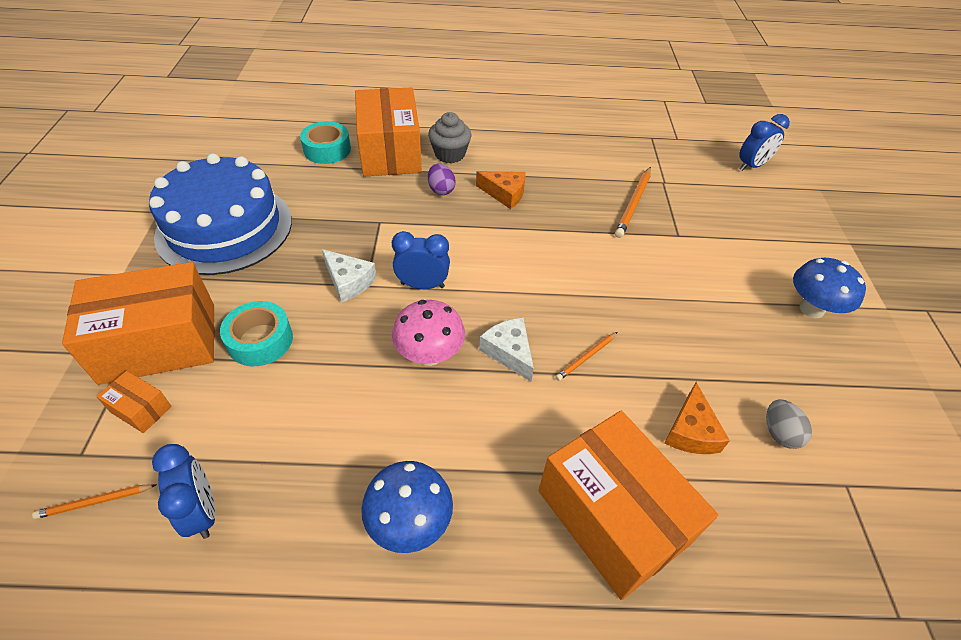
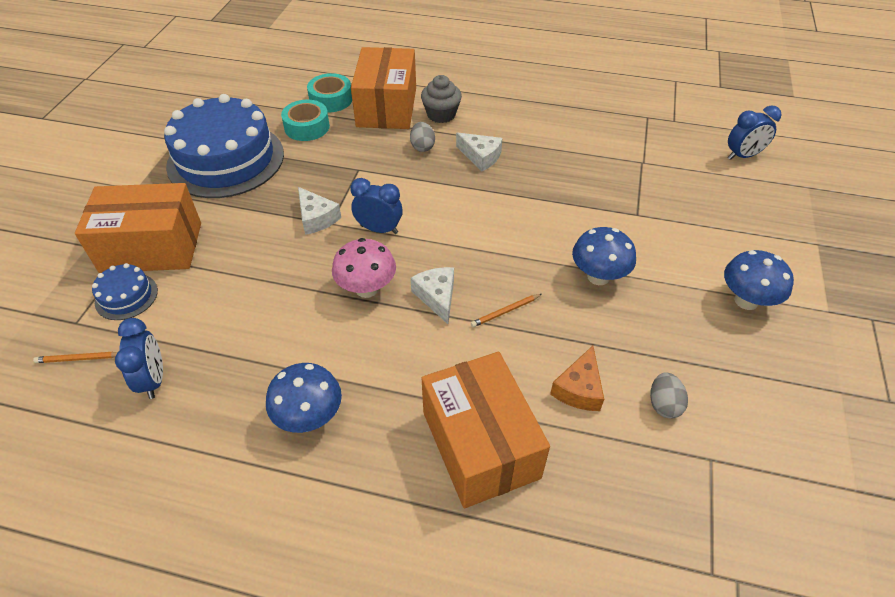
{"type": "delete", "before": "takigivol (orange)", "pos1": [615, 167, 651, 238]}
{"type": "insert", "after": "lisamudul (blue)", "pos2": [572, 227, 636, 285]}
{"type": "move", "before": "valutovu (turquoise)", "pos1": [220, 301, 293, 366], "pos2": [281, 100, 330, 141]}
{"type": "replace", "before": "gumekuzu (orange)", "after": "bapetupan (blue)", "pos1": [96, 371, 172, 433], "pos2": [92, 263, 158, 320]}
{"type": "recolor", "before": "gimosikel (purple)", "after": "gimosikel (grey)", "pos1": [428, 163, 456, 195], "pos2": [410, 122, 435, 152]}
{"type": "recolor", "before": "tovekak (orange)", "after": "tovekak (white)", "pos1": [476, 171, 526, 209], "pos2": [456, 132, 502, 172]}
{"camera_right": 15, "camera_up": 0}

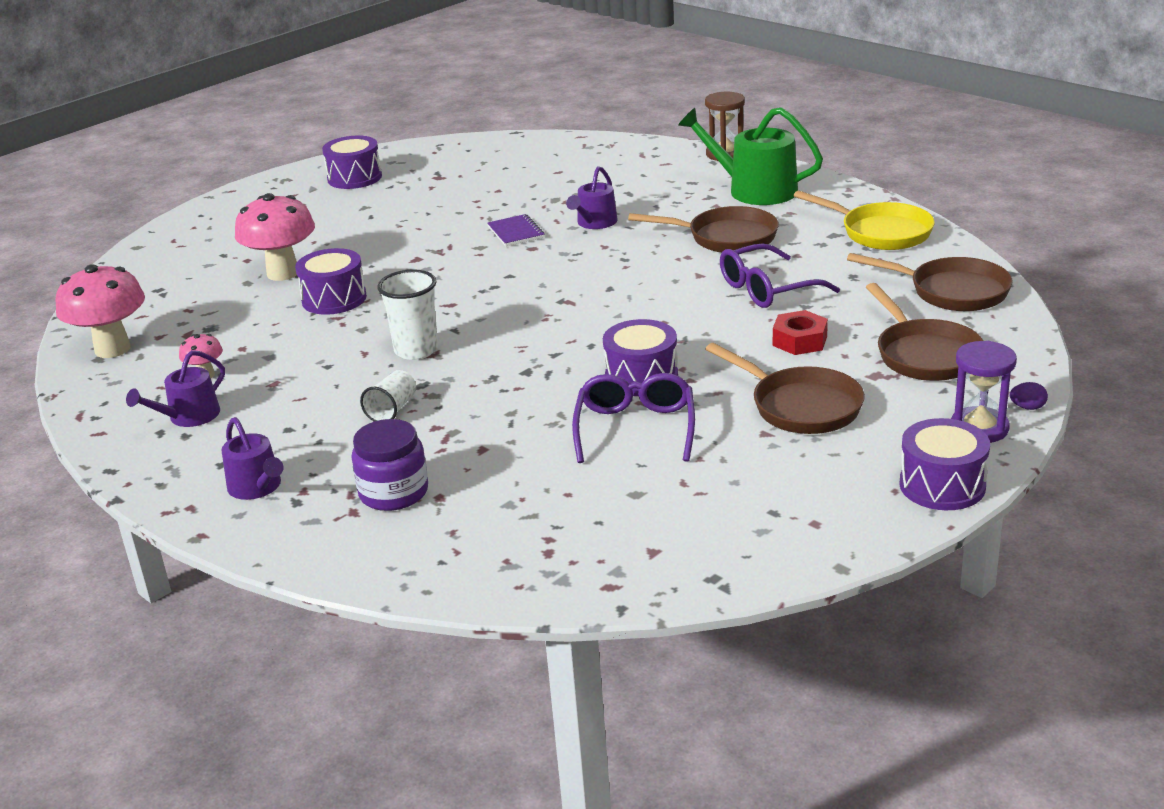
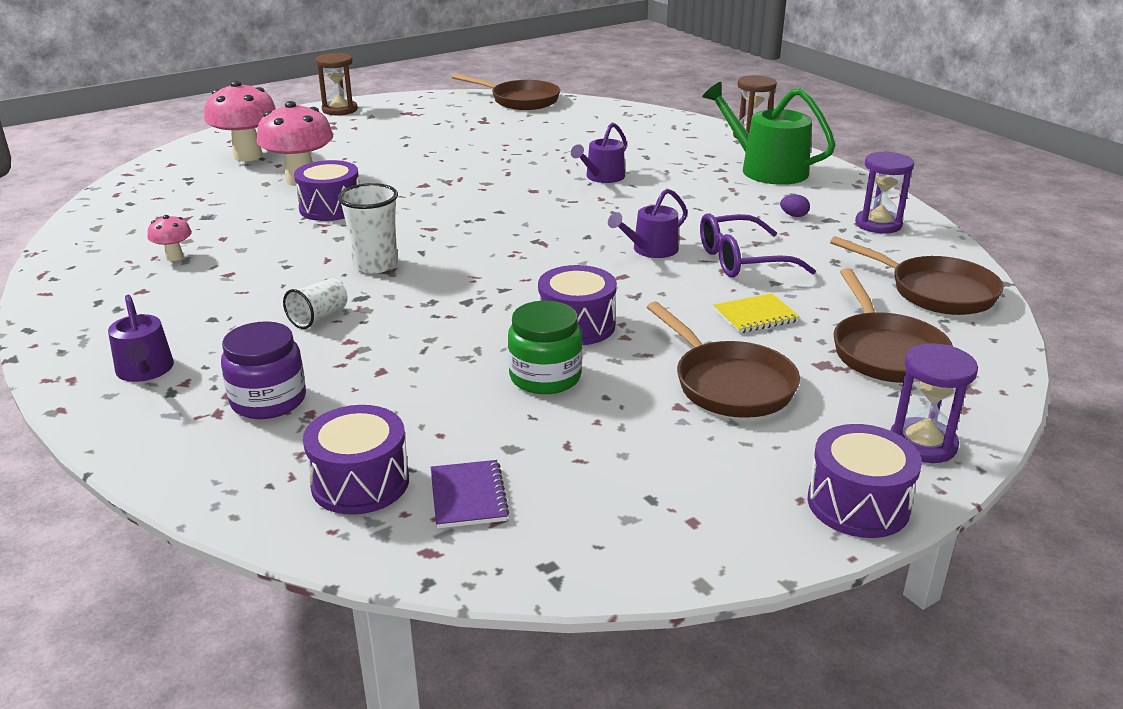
{"type": "insert", "after": "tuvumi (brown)", "pos2": [316, 53, 358, 116]}
{"type": "move", "before": "lisamudul (pink)", "pos1": [55, 264, 145, 358], "pos2": [204, 81, 276, 161]}
{"type": "move", "before": "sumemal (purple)", "pos1": [126, 350, 225, 427], "pos2": [608, 188, 688, 258]}
{"type": "move", "before": "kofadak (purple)", "pos1": [322, 135, 382, 189], "pos2": [303, 405, 409, 515]}
{"type": "move", "before": "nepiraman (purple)", "pos1": [487, 214, 545, 246], "pos2": [431, 460, 509, 528]}
{"type": "move", "before": "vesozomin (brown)", "pos1": [628, 206, 779, 253], "pos2": [452, 74, 560, 110]}
{"type": "move", "before": "gimosikel (purple)", "pos1": [1010, 382, 1048, 410], "pos2": [780, 195, 810, 217]}
{"type": "replace", "before": "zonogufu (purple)", "after": "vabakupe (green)", "pos1": [572, 373, 695, 463], "pos2": [508, 301, 582, 394]}
{"type": "replace", "before": "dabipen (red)", "after": "nepiraman (yellow)", "pos1": [773, 310, 828, 355], "pos2": [713, 293, 800, 333]}
{"type": "replace", "before": "vesozomin (yellow)", "after": "tuvumi (purple)", "pos1": [793, 190, 935, 250], "pos2": [855, 151, 914, 234]}
{"camera_right": 10, "camera_up": 0}

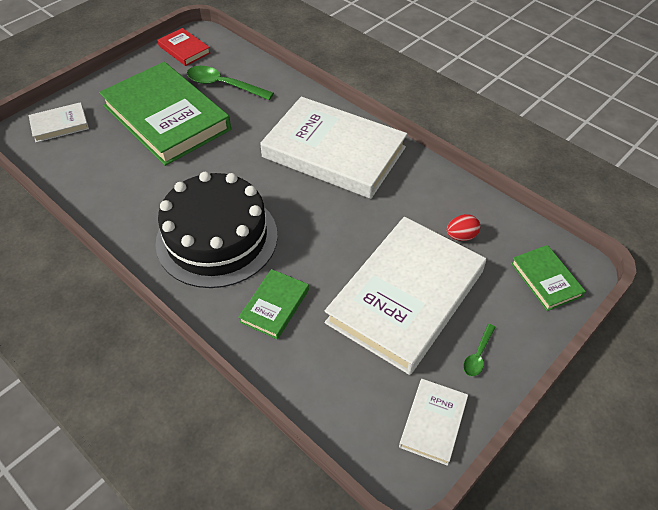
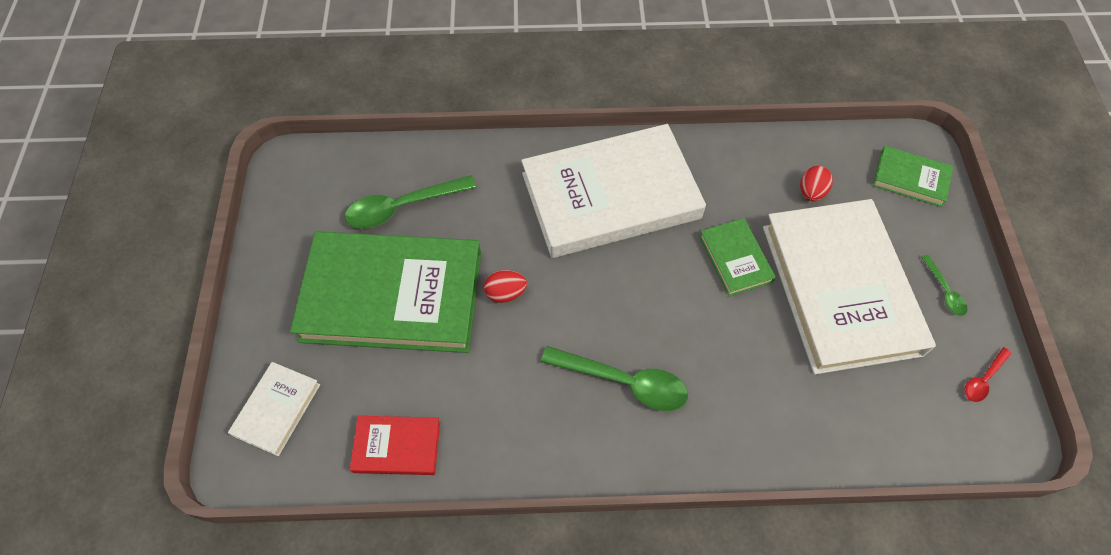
{"type": "insert", "after": "gimosikel (red)", "pos2": [484, 270, 527, 303]}
{"type": "move", "before": "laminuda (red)", "pos1": [157, 28, 210, 66], "pos2": [350, 416, 440, 475]}
{"type": "move", "before": "laminuda (green)", "pos1": [238, 269, 309, 339], "pos2": [699, 218, 776, 296]}
{"type": "replace", "before": "bapetupan (black)", "after": "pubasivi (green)", "pos1": [155, 172, 278, 288], "pos2": [541, 346, 688, 411]}
{"type": "replace", "before": "laminuda (white)", "after": "pubasivi (red)", "pos1": [399, 379, 468, 466], "pos2": [964, 347, 1011, 402]}
{"camera_right": -45, "camera_up": 10}

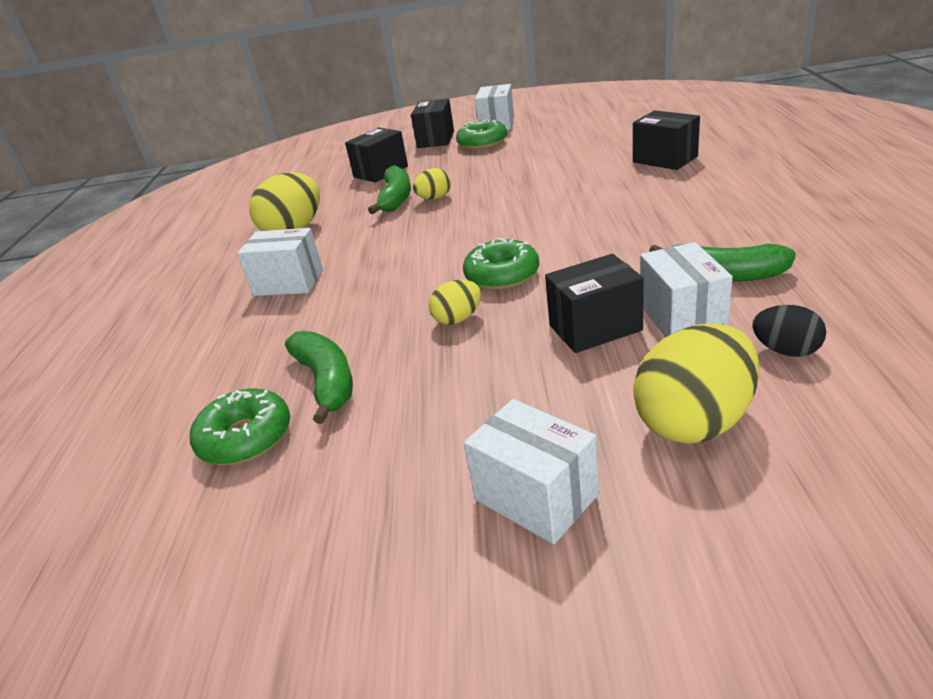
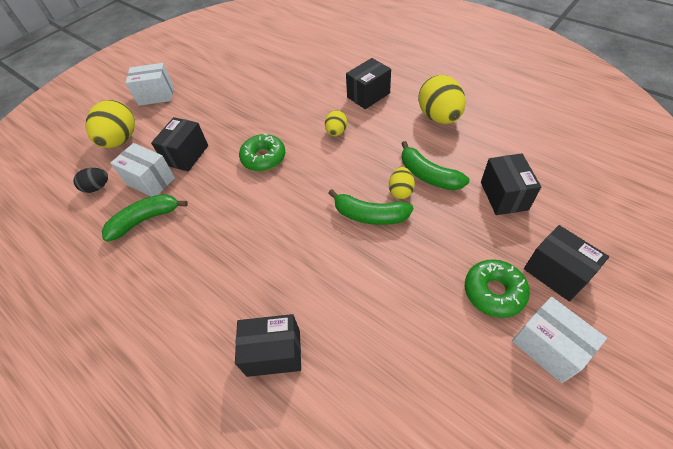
{"type": "delete", "before": "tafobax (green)", "pos1": [190, 388, 290, 465]}
{"type": "move", "before": "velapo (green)", "pos1": [285, 331, 353, 424], "pos2": [328, 189, 413, 225]}
{"type": "move", "before": "gimosikel (yellow)", "pos1": [429, 280, 481, 325], "pos2": [325, 110, 347, 136]}
{"type": "recolor", "before": "gumekuzu (white)", "after": "gumekuzu (black)", "pos1": [237, 228, 323, 296], "pos2": [346, 58, 391, 109]}
{"camera_right": 130, "camera_up": 20}

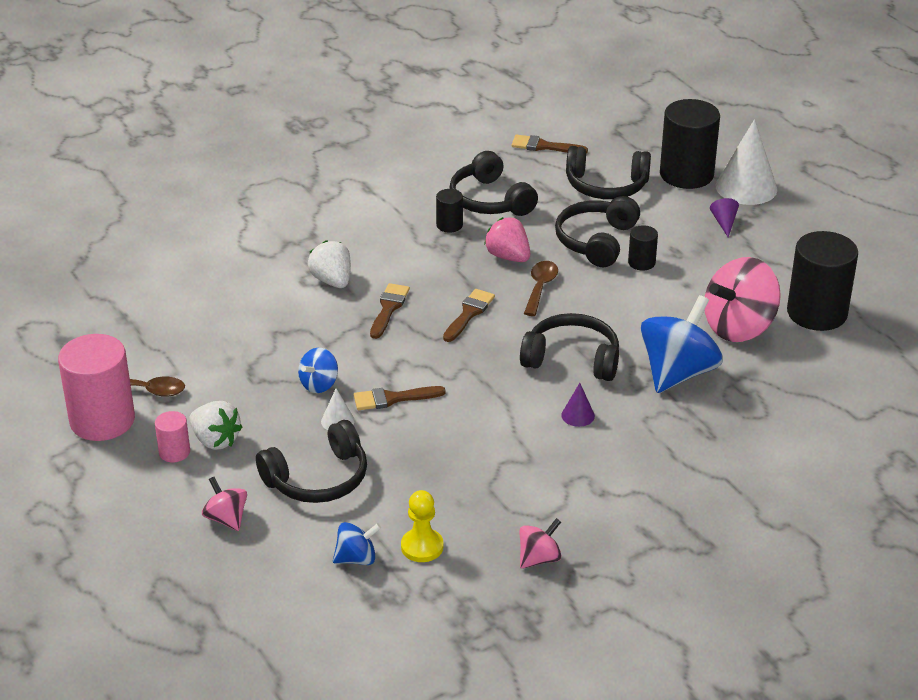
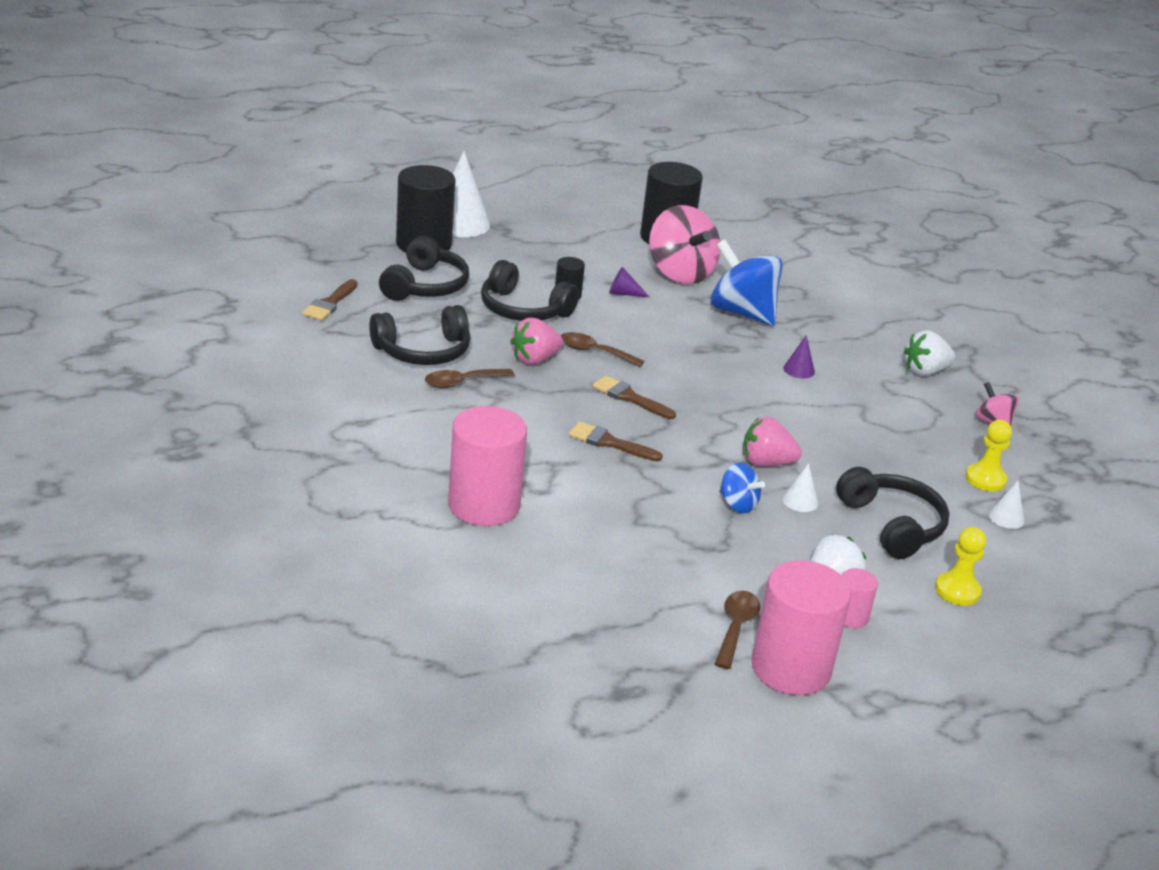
{"type": "delete", "before": "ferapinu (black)", "pos1": [520, 313, 619, 381]}
{"type": "insert", "after": "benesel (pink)", "pos2": [448, 406, 527, 526]}
{"type": "move", "before": "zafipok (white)", "pos1": [308, 240, 351, 288], "pos2": [904, 330, 955, 376]}
{"type": "move", "before": "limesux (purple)", "pos1": [710, 198, 739, 237], "pos2": [609, 267, 649, 297]}
{"type": "replace", "before": "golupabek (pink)", "after": "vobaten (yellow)", "pos1": [202, 477, 247, 531], "pos2": [935, 527, 986, 606]}
{"type": "replace", "before": "golupabek (blue)", "after": "limesux (white)", "pos1": [333, 522, 381, 565], "pos2": [989, 481, 1025, 529]}
{"type": "replace", "before": "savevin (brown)", "after": "zafipok (pink)", "pos1": [354, 386, 446, 410], "pos2": [743, 417, 802, 467]}
{"type": "replace", "before": "benesel (black)", "after": "pubasivi (brown)", "pos1": [436, 189, 463, 233], "pos2": [425, 369, 515, 389]}
{"camera_right": -85, "camera_up": -5}

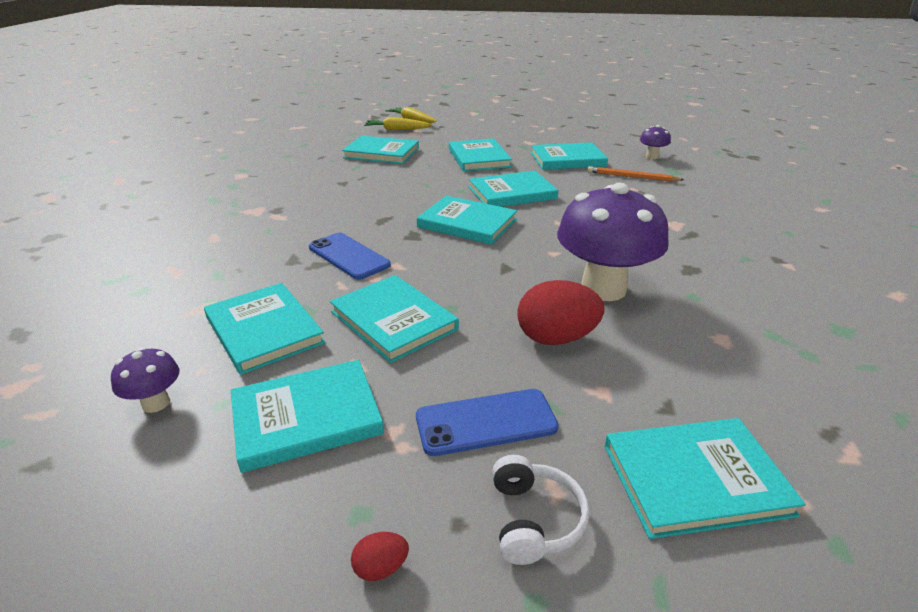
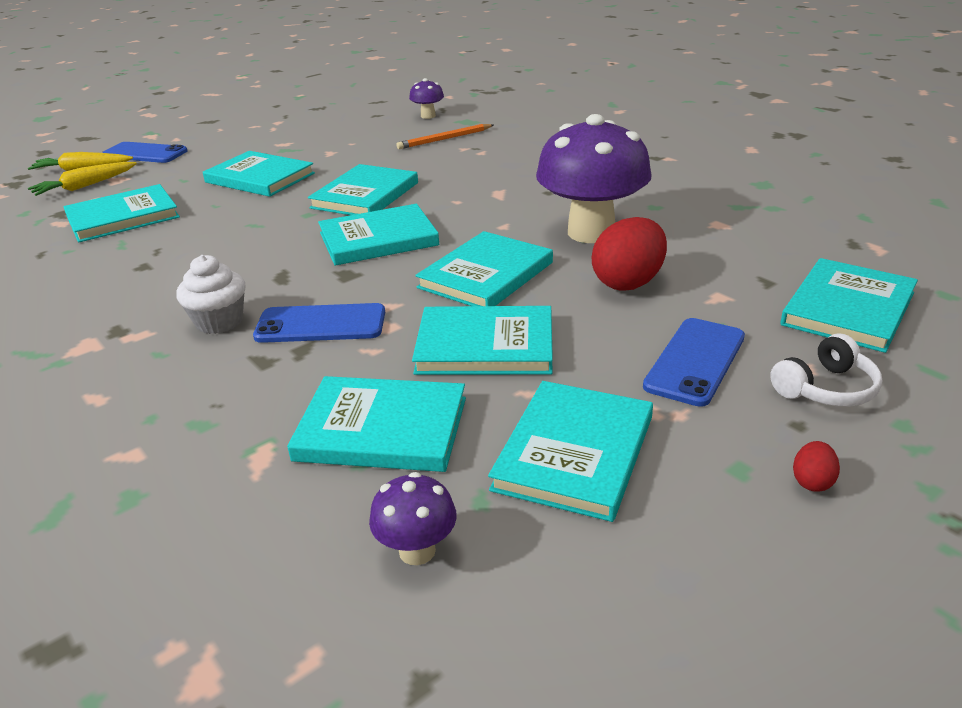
{"type": "insert", "after": "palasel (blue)", "pos2": [102, 142, 188, 163]}
{"type": "insert", "after": "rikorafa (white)", "pos2": [176, 255, 246, 334]}
{"type": "move", "before": "laminuda (turquoise)", "pos1": [531, 142, 608, 170], "pos2": [415, 231, 553, 306]}
{"type": "rotate", "before": "ferapinu (white)", "pos1": [492, 455, 590, 565], "pos2": [770, 333, 882, 407], "turn": 105}
{"camera_right": -45, "camera_up": 0}

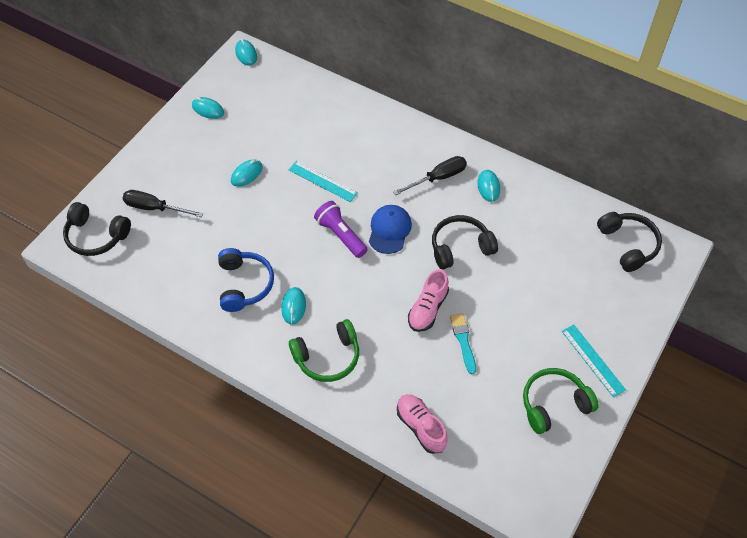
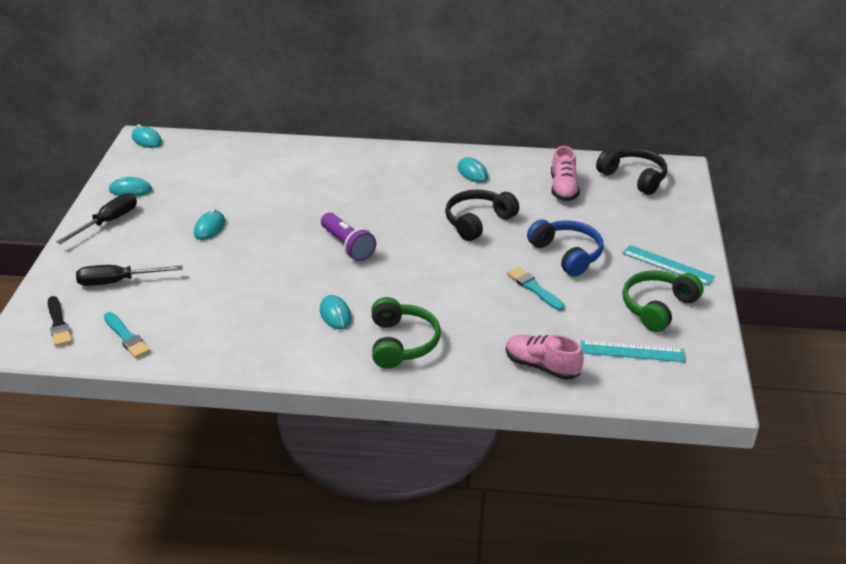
{"type": "delete", "before": "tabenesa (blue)", "pos1": [369, 205, 412, 254]}
{"type": "insert", "after": "savevin (turquoise)", "pos2": [104, 312, 150, 358]}
{"type": "move", "before": "ferapinu (blue)", "pos1": [218, 248, 274, 312], "pos2": [527, 220, 604, 276]}
{"type": "move", "before": "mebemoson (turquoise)", "pos1": [289, 161, 358, 202], "pos2": [581, 340, 685, 362]}
{"type": "move", "before": "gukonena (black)", "pos1": [393, 156, 467, 195], "pos2": [56, 193, 137, 244]}
{"type": "move", "before": "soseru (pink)", "pos1": [408, 270, 449, 332], "pos2": [551, 146, 580, 201]}
{"type": "replace", "before": "ferapinu (black)", "after": "savevin (black)", "pos1": [63, 202, 131, 256], "pos2": [48, 296, 72, 347]}
{"type": "rotate", "before": "ferapinu (green)", "pos1": [289, 319, 359, 382], "pos2": [371, 297, 441, 369], "turn": -45}
{"type": "rotate", "before": "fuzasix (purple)", "pos1": [314, 201, 368, 258], "pos2": [321, 213, 376, 261], "turn": -150}
{"camera_right": -25, "camera_up": -20}

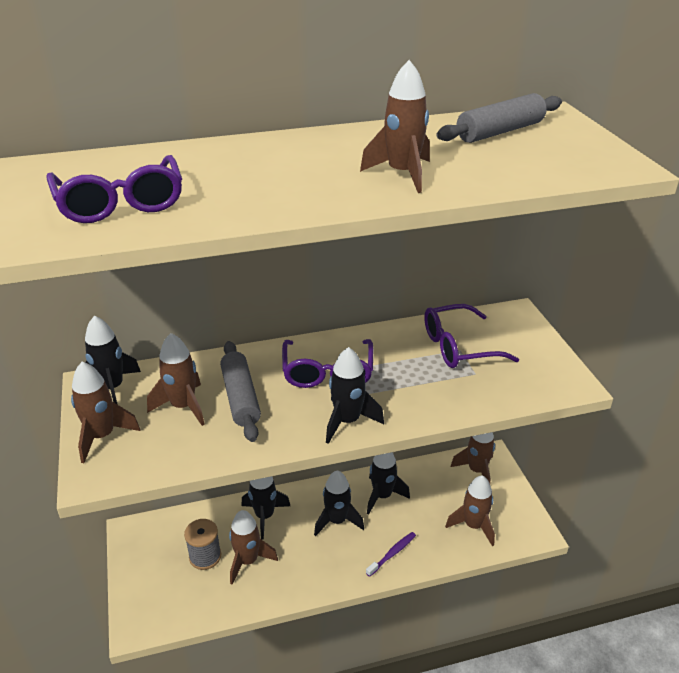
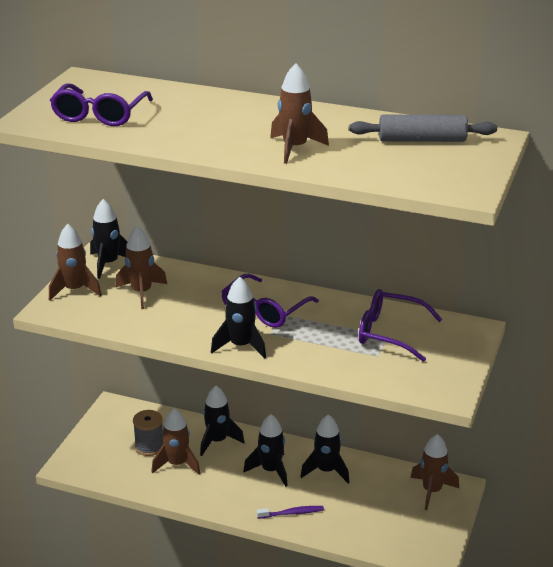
{"type": "delete", "before": "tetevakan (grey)", "pos1": [220, 341, 261, 442]}
{"type": "delete", "before": "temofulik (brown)", "pos1": [445, 475, 495, 546]}
{"camera_right": 35, "camera_up": -5}

